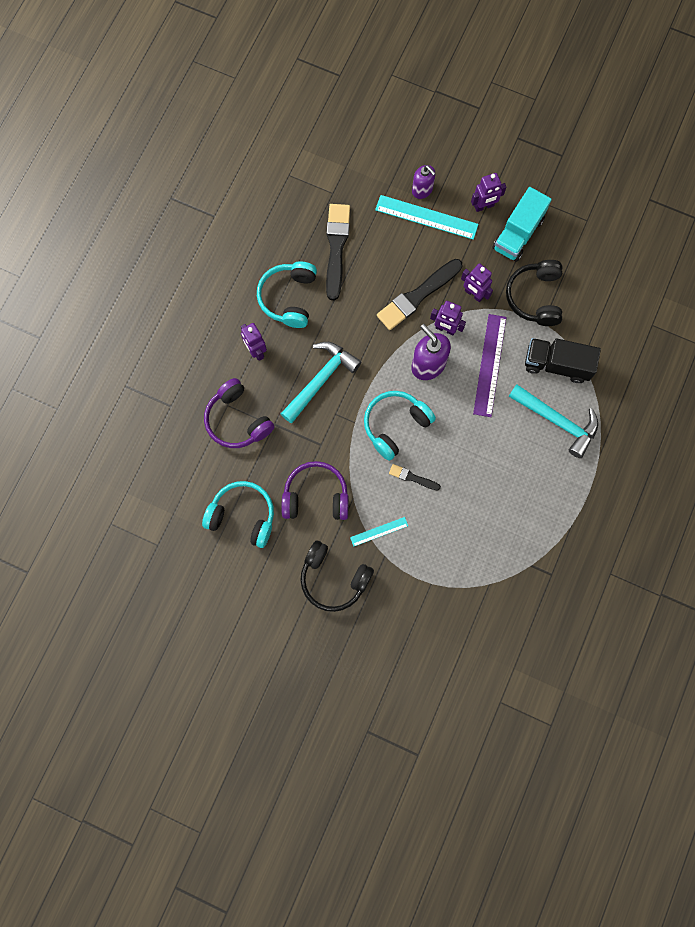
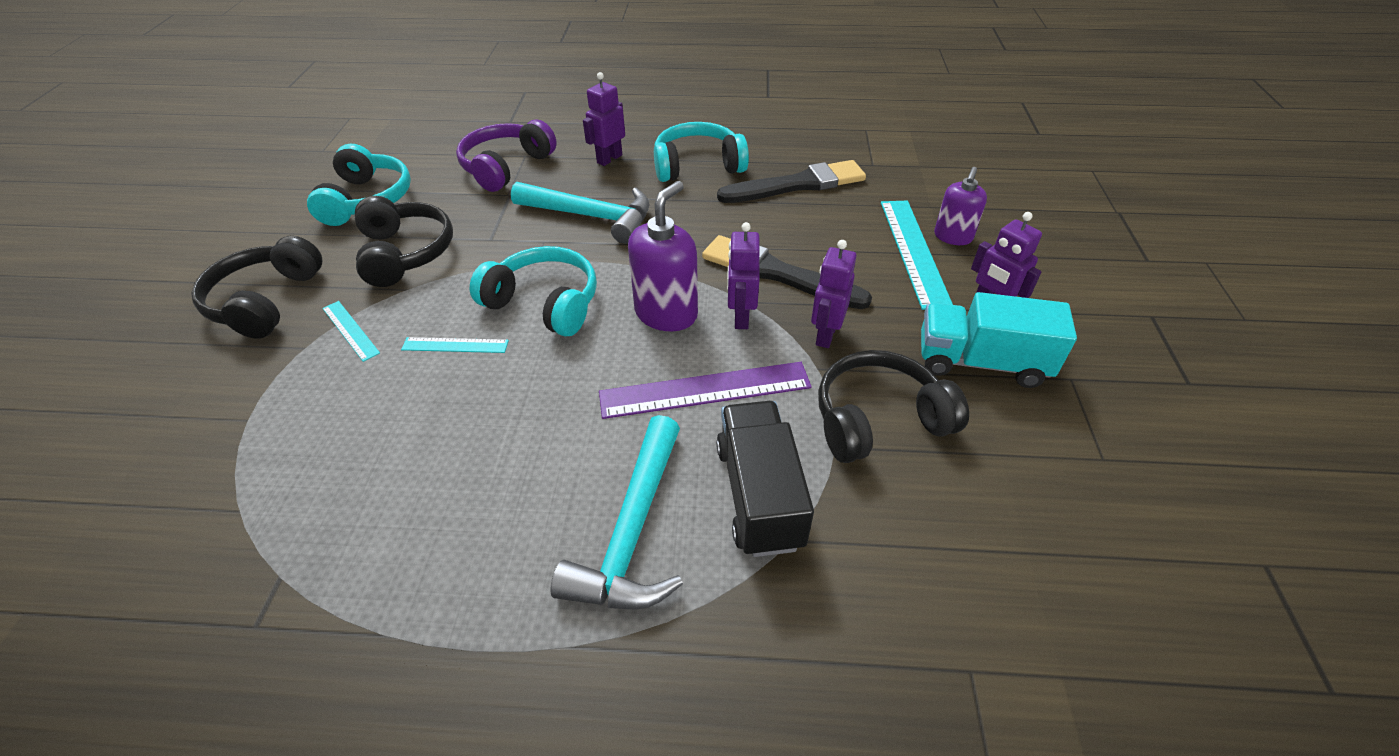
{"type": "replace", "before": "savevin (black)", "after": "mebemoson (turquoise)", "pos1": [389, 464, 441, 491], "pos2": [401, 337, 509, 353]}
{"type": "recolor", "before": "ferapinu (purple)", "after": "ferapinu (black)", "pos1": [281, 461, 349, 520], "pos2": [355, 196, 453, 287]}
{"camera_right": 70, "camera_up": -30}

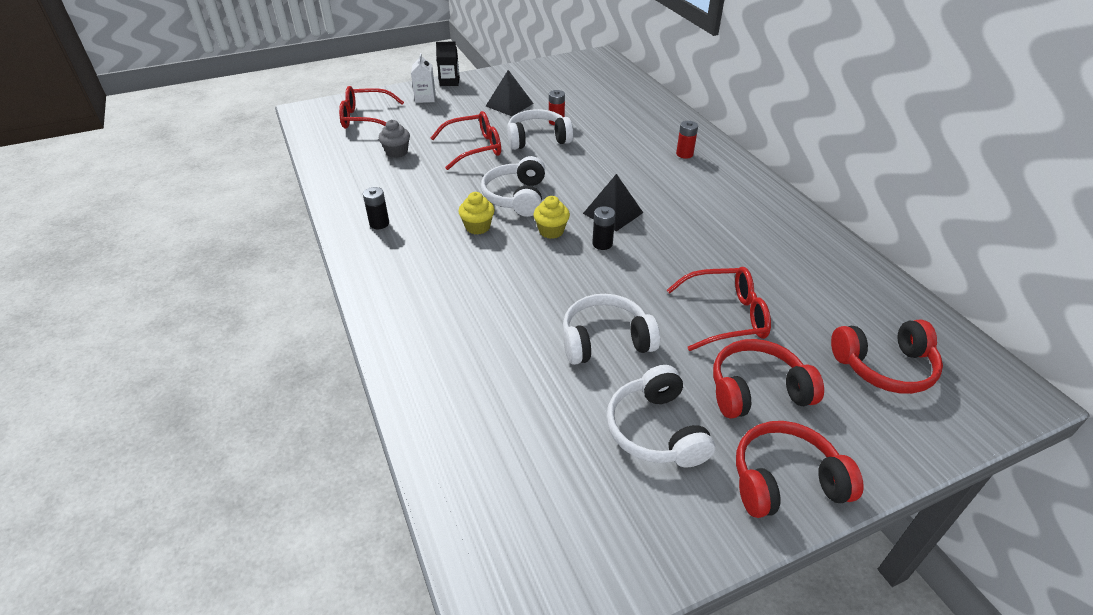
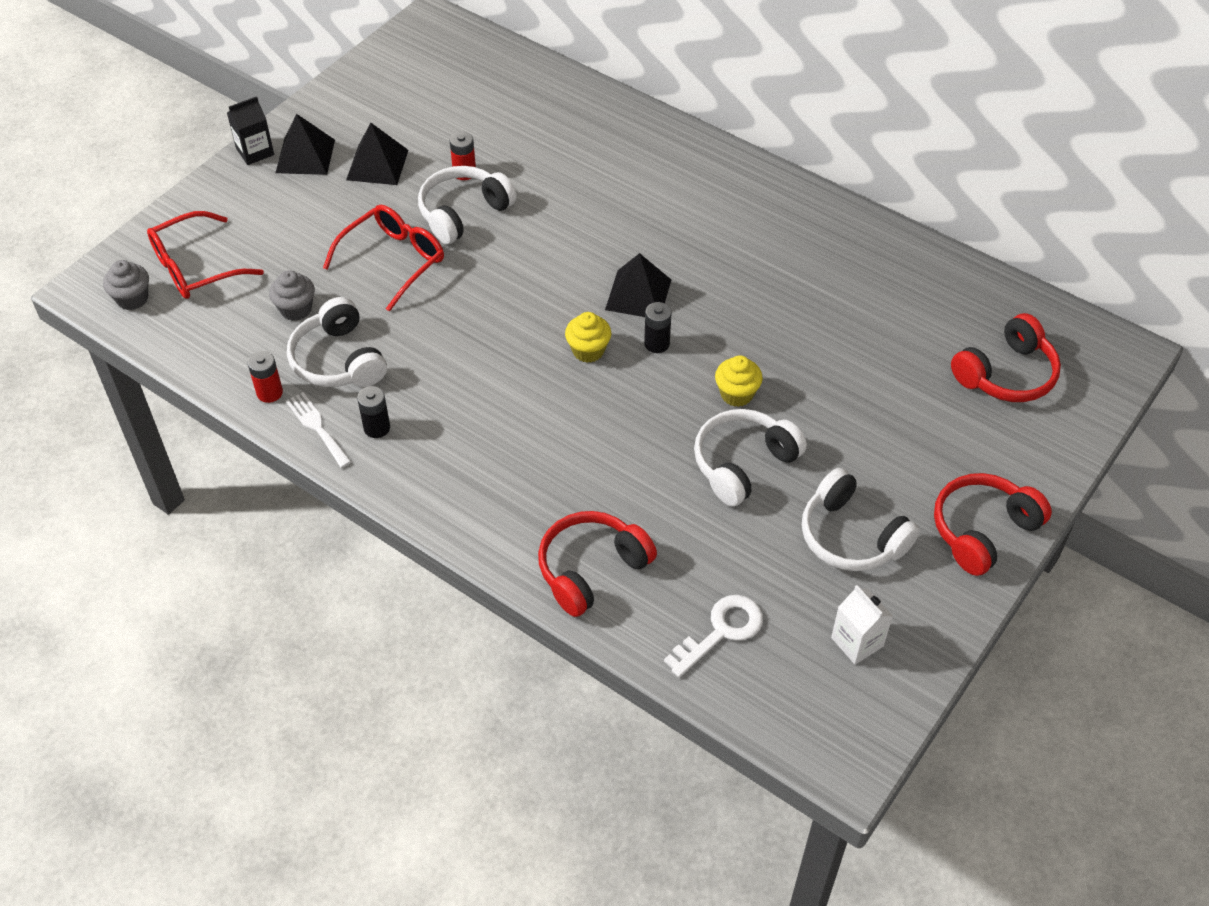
{"type": "delete", "before": "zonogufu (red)", "pos1": [667, 267, 771, 351]}
{"type": "insert", "after": "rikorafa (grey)", "pos2": [103, 260, 149, 310]}
{"type": "insert", "after": "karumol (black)", "pos2": [276, 114, 335, 175]}
{"type": "insert", "after": "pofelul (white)", "pos2": [286, 392, 352, 468]}
{"type": "insert", "after": "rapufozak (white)", "pos2": [664, 595, 763, 677]}
{"type": "move", "before": "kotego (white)", "pos1": [411, 53, 436, 103], "pos2": [831, 585, 893, 665]}
{"type": "move", "before": "rikorafa (yellow)", "pos1": [458, 192, 495, 235], "pos2": [715, 355, 763, 407]}
{"type": "move", "before": "ferapinu (white)", "pos1": [481, 156, 545, 217], "pos2": [287, 297, 387, 387]}
{"type": "move", "before": "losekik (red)", "pos1": [676, 121, 698, 159], "pos2": [248, 351, 283, 403]}
{"type": "move", "before": "ferapinu (red)", "pos1": [713, 339, 824, 418], "pos2": [538, 511, 657, 617]}
{"camera_right": -30, "camera_up": 10}

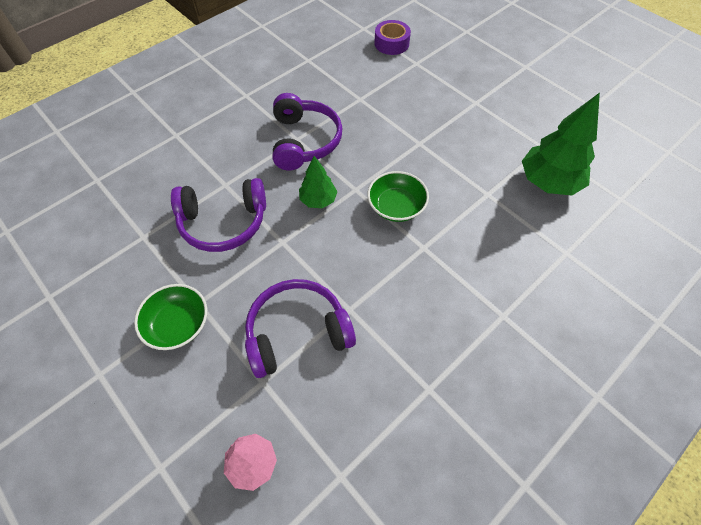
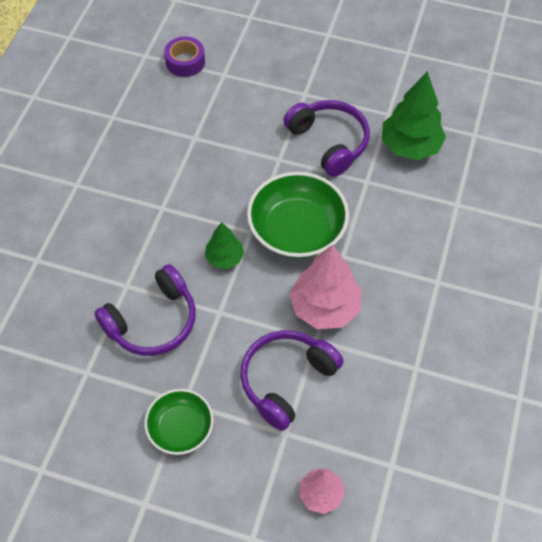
{"type": "insert", "after": "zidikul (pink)", "pos2": [290, 244, 362, 329]}
{"type": "move", "before": "ferapinu (purple)", "pos1": [273, 93, 342, 170], "pos2": [284, 100, 370, 177]}
{"type": "resize", "before": "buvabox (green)", "pos1": [367, 171, 429, 222], "pos2": [247, 172, 349, 259], "scale": 1.67}
{"camera_right": -30, "camera_up": 0}

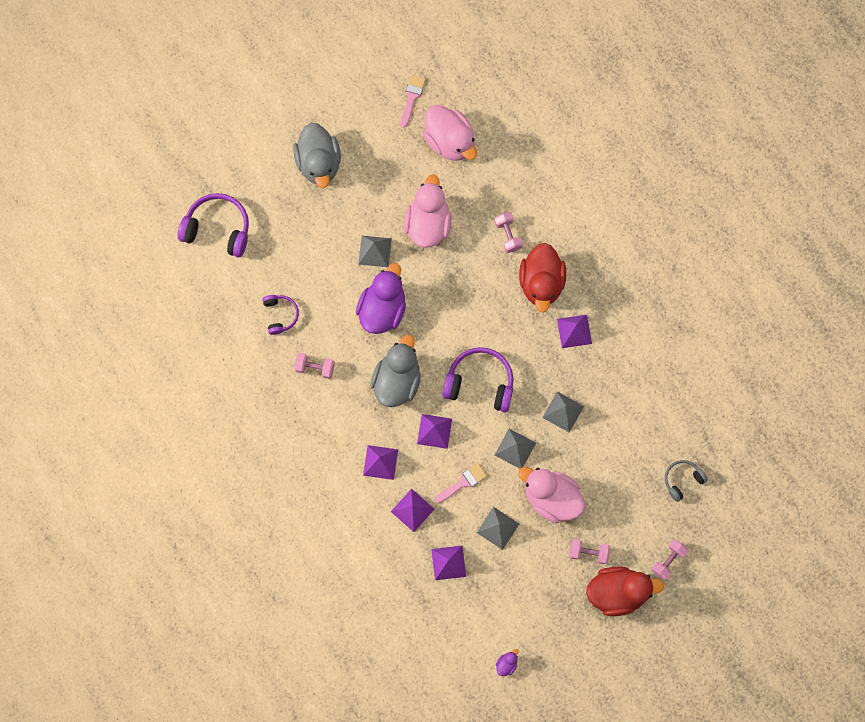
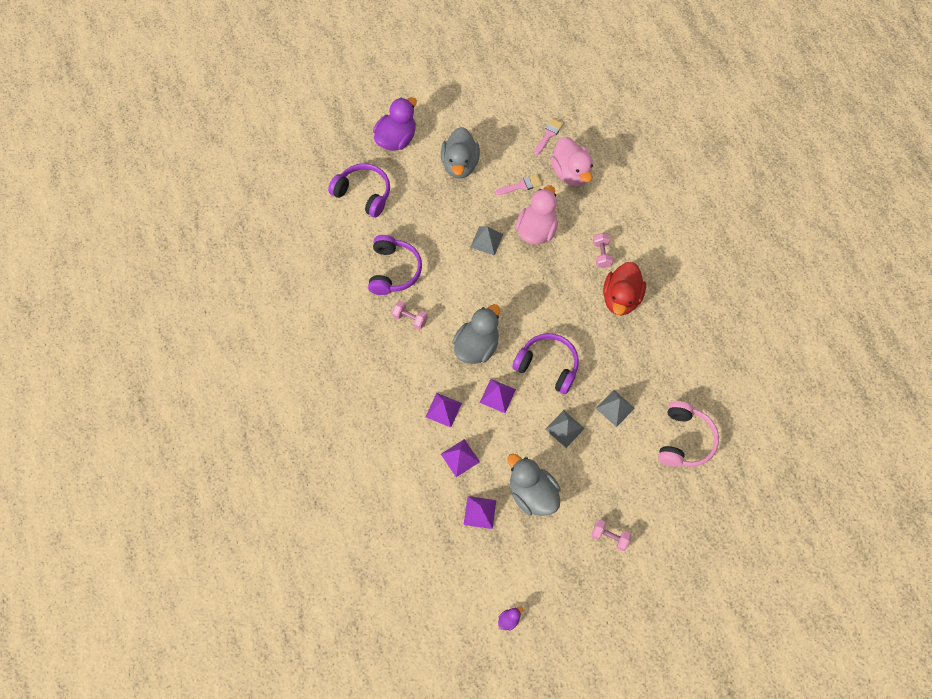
{"type": "delete", "before": "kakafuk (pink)", "pos1": [518, 467, 585, 523]}
{"type": "delete", "before": "karumol (purple)", "pos1": [557, 315, 592, 348]}
{"type": "delete", "before": "kakafuk (red)", "pos1": [586, 567, 664, 616]}
{"type": "delete", "before": "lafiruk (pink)", "pos1": [651, 540, 689, 580]}
{"type": "delete", "before": "ferapinu (grey)", "pos1": [665, 460, 708, 502]}
{"type": "insert", "after": "ferapinu (pink)", "pos2": [658, 401, 719, 467]}
{"type": "move", "before": "kakafuk (purple)", "pos1": [356, 263, 406, 334], "pos2": [373, 97, 417, 151]}
{"type": "move", "before": "savevin (pink)", "pos1": [434, 463, 487, 503], "pos2": [496, 174, 542, 195]}
{"type": "replace", "before": "karumol (grey)", "after": "kakafuk (grey)", "pos1": [477, 507, 519, 550], "pos2": [507, 454, 561, 516]}
{"type": "resize", "before": "ferapinu (purple)", "pos1": [262, 295, 299, 335], "pos2": [368, 235, 422, 295], "scale": 1.75}
{"camera_right": 15, "camera_up": -10}

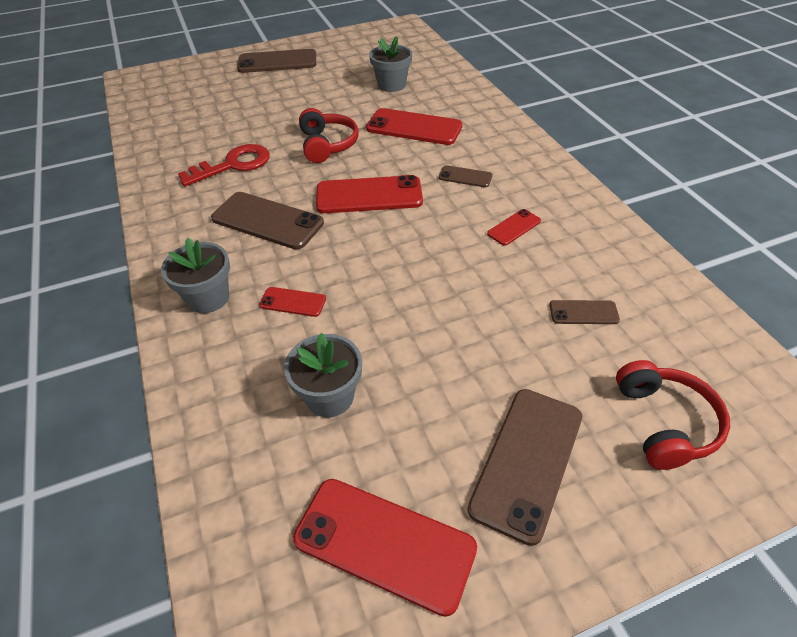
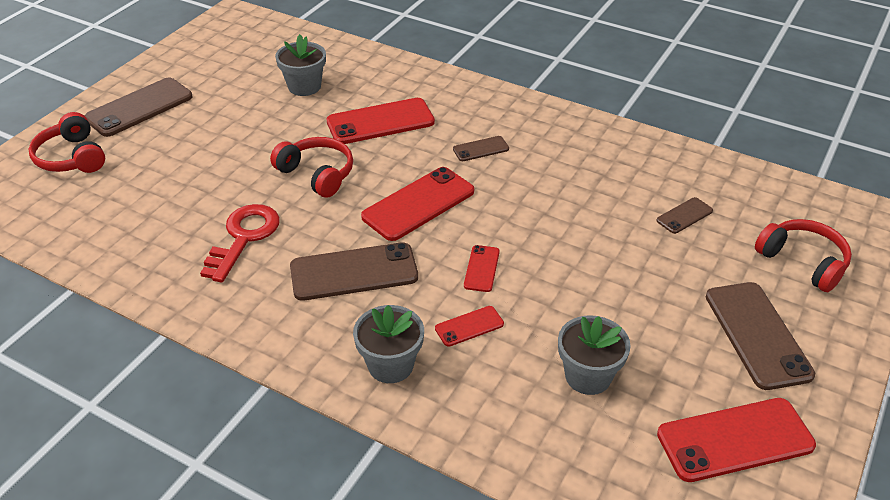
{"type": "insert", "after": "ferapinu (red)", "pos2": [29, 112, 105, 173]}
{"type": "move", "before": "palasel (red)", "pos1": [487, 209, 541, 246], "pos2": [464, 245, 500, 292]}
{"camera_right": -40, "camera_up": -5}

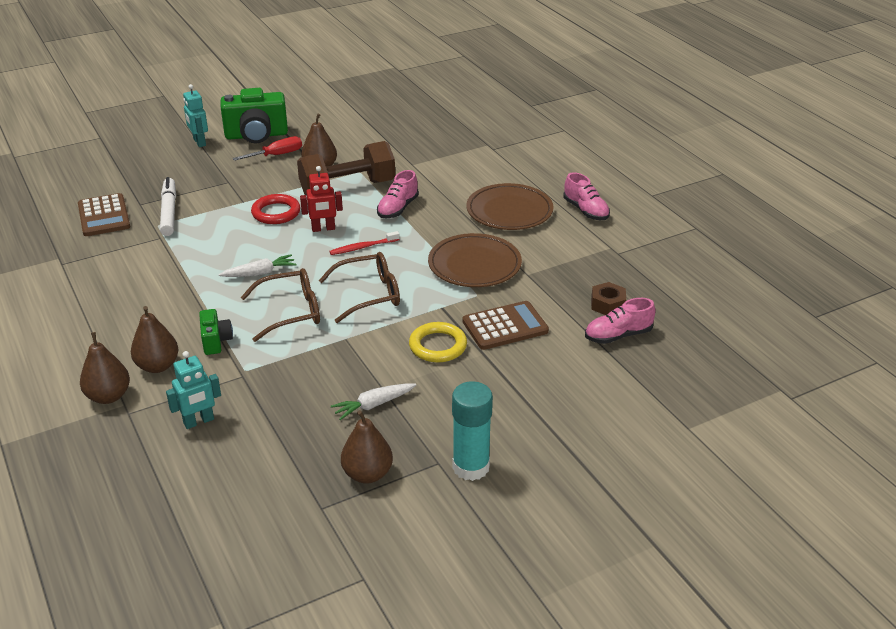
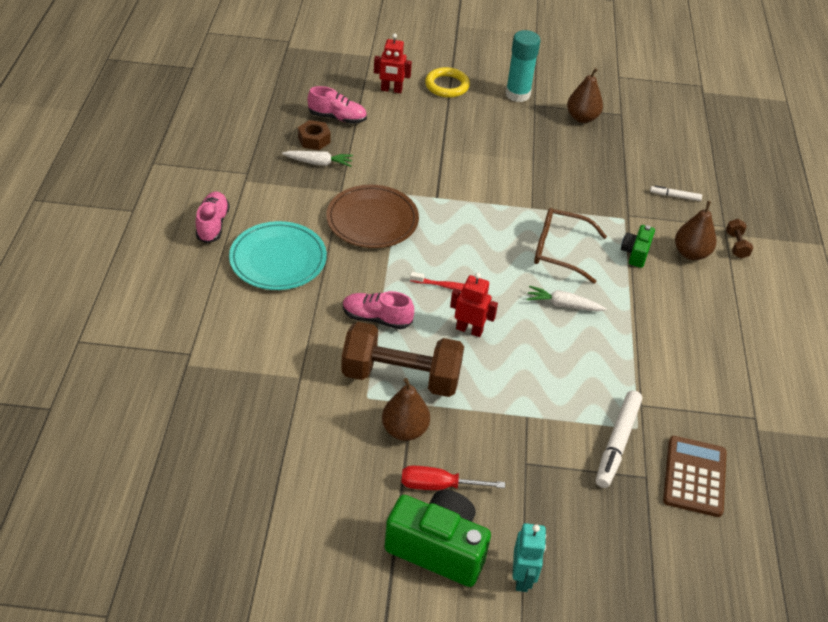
{"type": "delete", "before": "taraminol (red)", "pos1": [251, 194, 301, 224]}
{"type": "delete", "before": "zonogufu (brown)", "pos1": [319, 252, 400, 323]}
{"type": "delete", "before": "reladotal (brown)", "pos1": [463, 301, 549, 350]}
{"type": "insert", "after": "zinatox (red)", "pos2": [374, 34, 412, 93]}
{"type": "move", "before": "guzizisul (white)", "pos1": [331, 383, 416, 420], "pos2": [282, 151, 353, 167]}
{"type": "move", "before": "taraminol (yellow)", "pos1": [409, 322, 467, 362], "pos2": [425, 67, 470, 98]}
{"type": "replace", "before": "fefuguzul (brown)", "after": "lafiruk (brown)", "pos1": [80, 332, 130, 404], "pos2": [726, 219, 753, 258]}
{"type": "replace", "before": "zinatox (turquoise)", "after": "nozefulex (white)", "pos1": [166, 351, 221, 429], "pos2": [650, 185, 702, 201]}
{"type": "recolor", "before": "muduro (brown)", "after": "muduro (turquoise)", "pos1": [466, 183, 554, 230], "pos2": [229, 221, 327, 290]}
{"type": "rotate", "before": "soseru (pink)", "pos1": [377, 170, 419, 218], "pos2": [343, 291, 414, 329], "turn": -135}
{"camera_right": -150, "camera_up": 10}

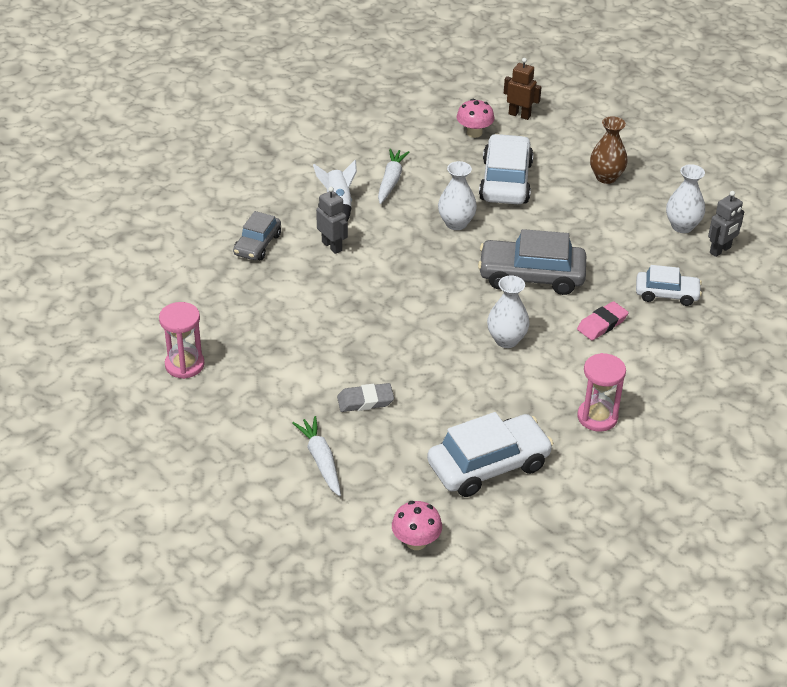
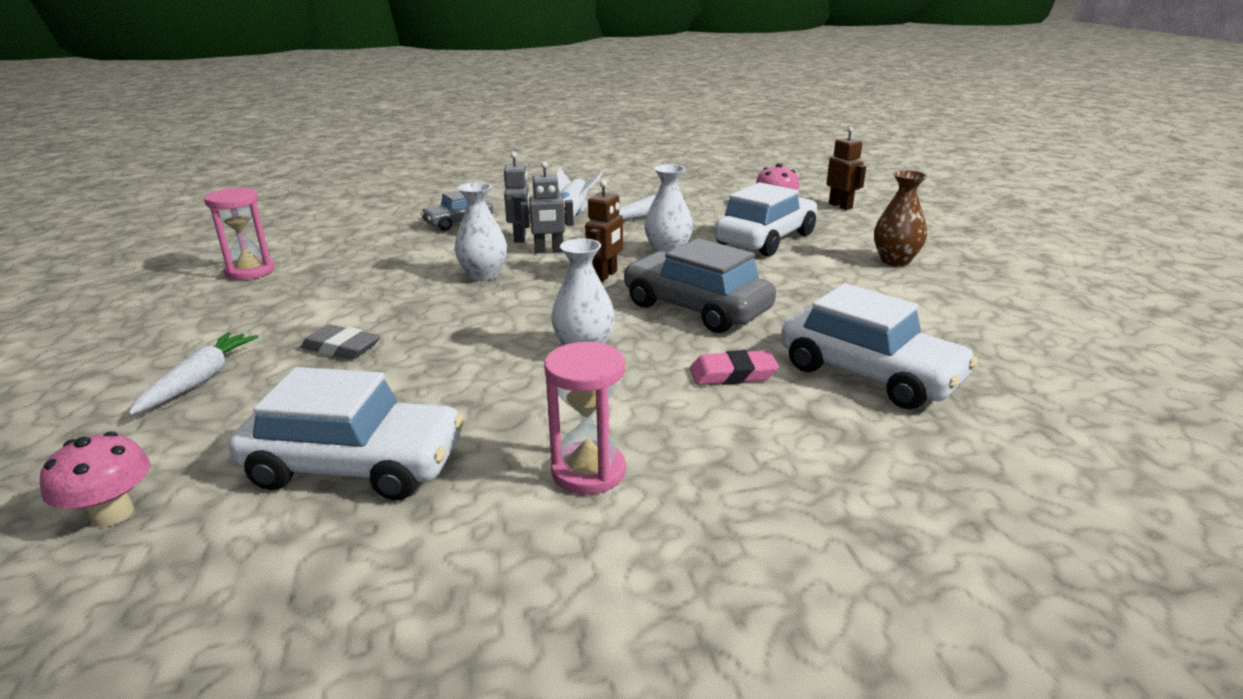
{"type": "insert", "after": "zinatox (brown)", "pos2": [585, 180, 623, 282]}
{"type": "move", "before": "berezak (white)", "pos1": [666, 164, 705, 233], "pos2": [455, 182, 507, 281]}
{"type": "move", "before": "zinatox (grey)", "pos1": [708, 191, 744, 257], "pos2": [520, 161, 574, 253]}
{"type": "resize", "before": "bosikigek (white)", "pos1": [636, 265, 702, 306], "pos2": [781, 283, 978, 409], "scale": 1.67}
{"camera_right": 35, "camera_up": -15}

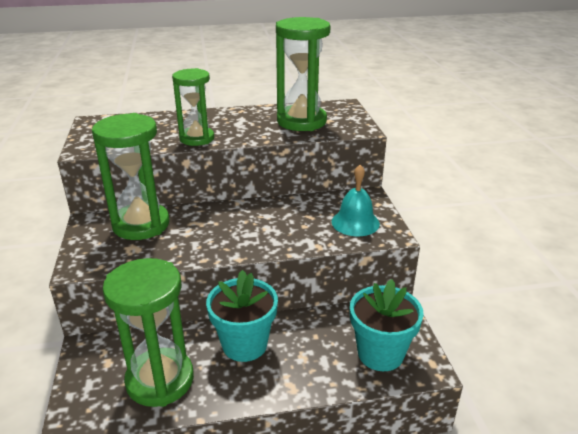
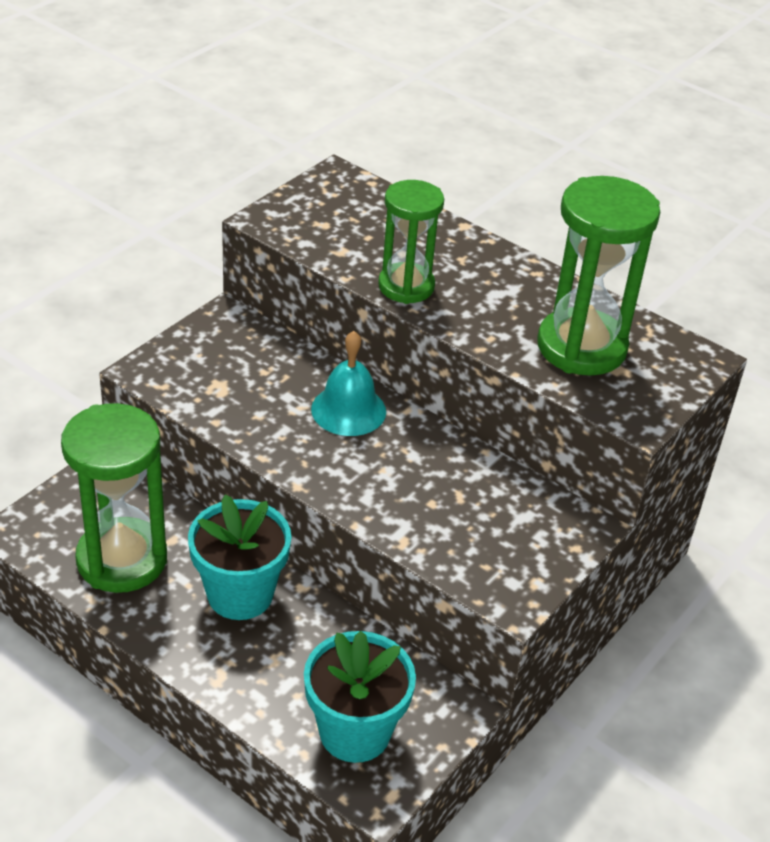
{"type": "delete", "before": "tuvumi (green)", "pos1": [92, 113, 170, 240]}
{"type": "move", "before": "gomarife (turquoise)", "pos1": [332, 165, 380, 236], "pos2": [311, 331, 386, 436]}
{"camera_right": 45, "camera_up": 10}

